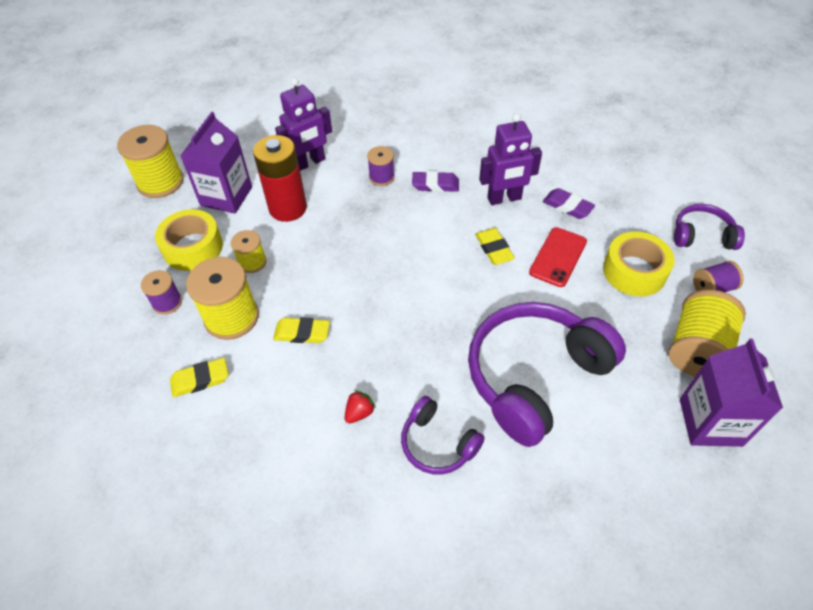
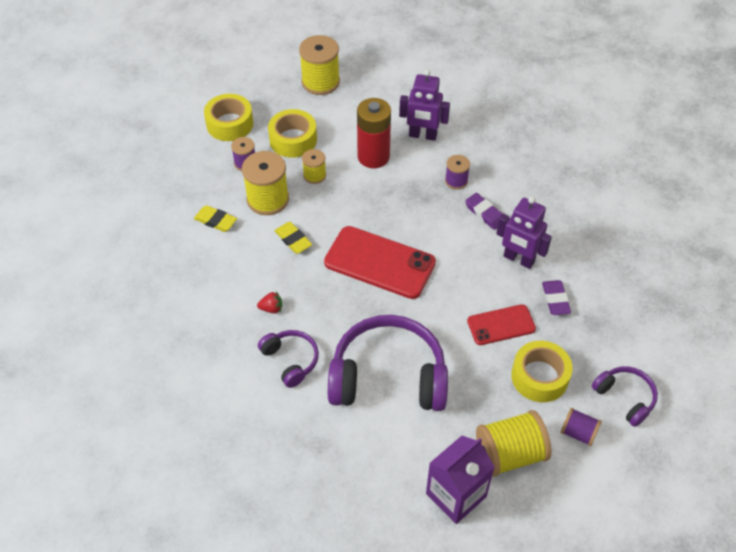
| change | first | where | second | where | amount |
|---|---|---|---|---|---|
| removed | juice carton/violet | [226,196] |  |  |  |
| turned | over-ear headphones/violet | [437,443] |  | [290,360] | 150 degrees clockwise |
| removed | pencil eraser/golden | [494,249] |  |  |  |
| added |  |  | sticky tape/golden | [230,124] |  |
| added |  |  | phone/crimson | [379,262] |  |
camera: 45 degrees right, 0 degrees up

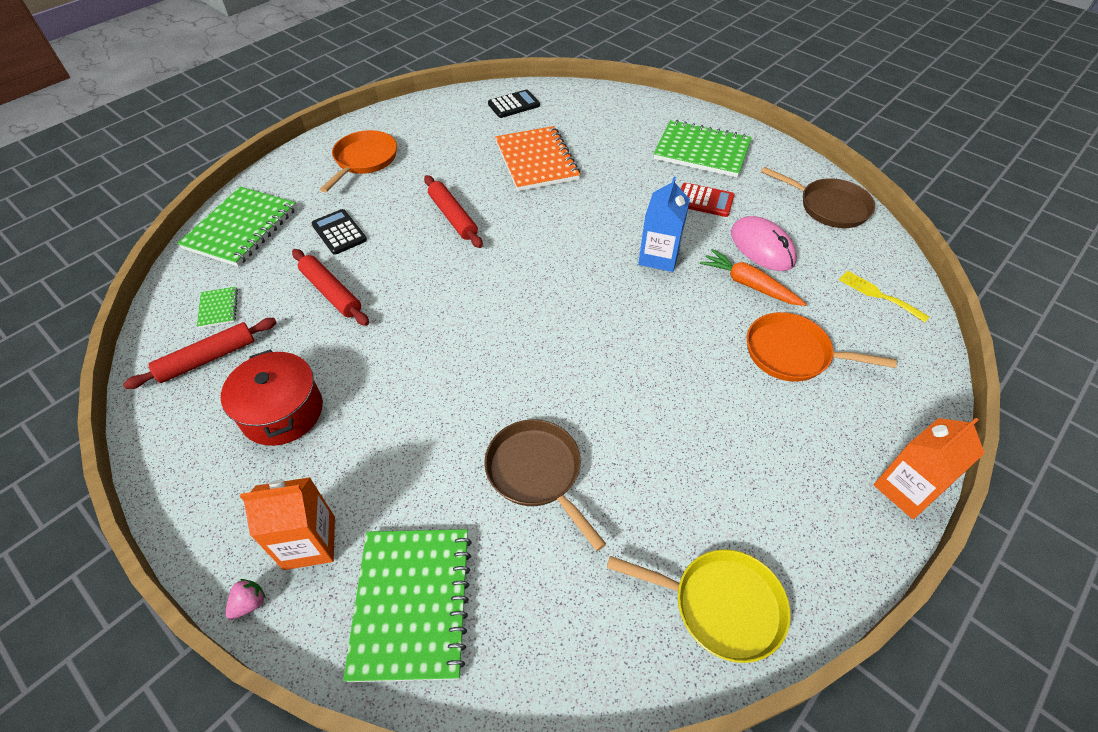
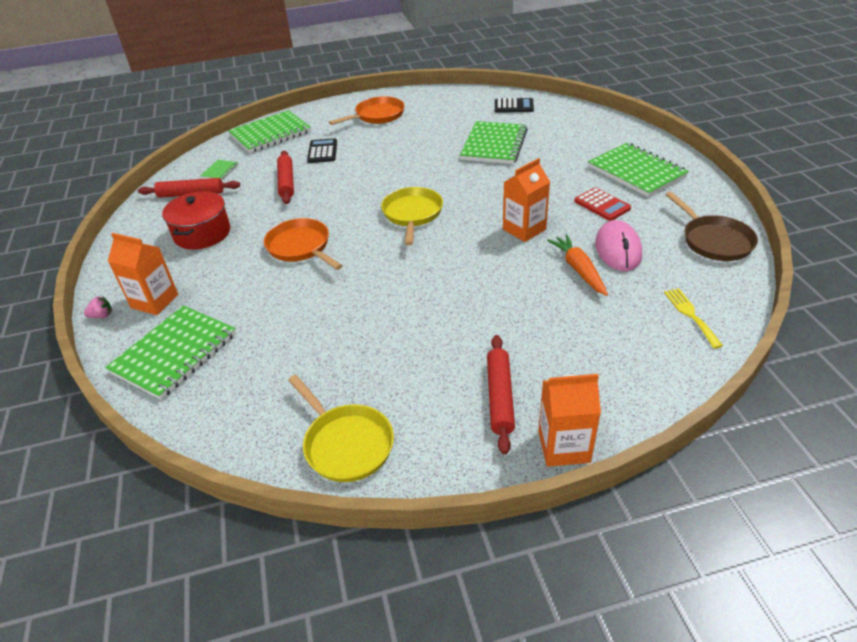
| change | first | where | second | where | amount |
|---|---|---|---|---|---|
| moved | dough roller/crimson | [453,217] |  | [500,397] |  |
| removed | pan/brown | [537,473] |  |  |  |
| recoloured | notepad/orange | [536,161] | notepad/green | [494,145] |  |
| recoloured | juice carton/royal blue | [659,257] | juice carton/orange | [524,229] |  |
| moved | pan/orange | [793,354] |  | [301,247] |  |
| added |  |  | pan/golden | [412,214] |  |
camera: 35 degrees right, 10 degrees down

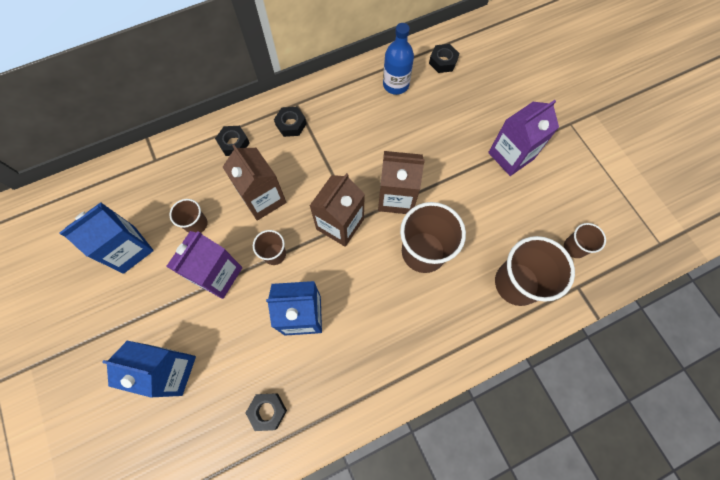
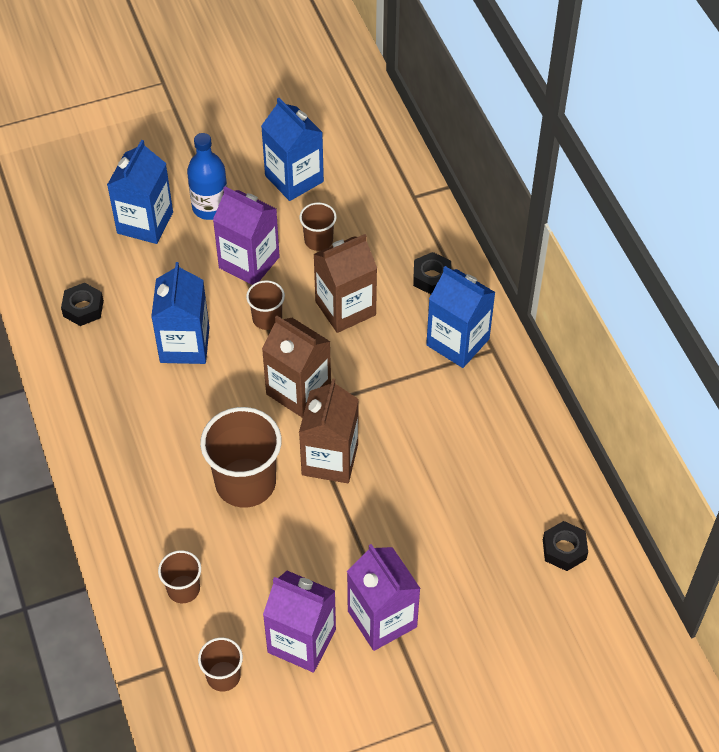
| change | first | where | second | where | amount |
|---|---|---|---|---|---|
| replaced | nut/black | [291,124] | juice carton/royal blue | [457,342] |  |
| moved | bottle/royal blue | [396,85] |  | [210,207] |  |
| resized | tumbler/brown | [517,283] |  | [183,589] | x0.52 |
| added |  |  | juice carton/violet | [301,641] |  |
camera: 95 degrees right, 15 degrees down

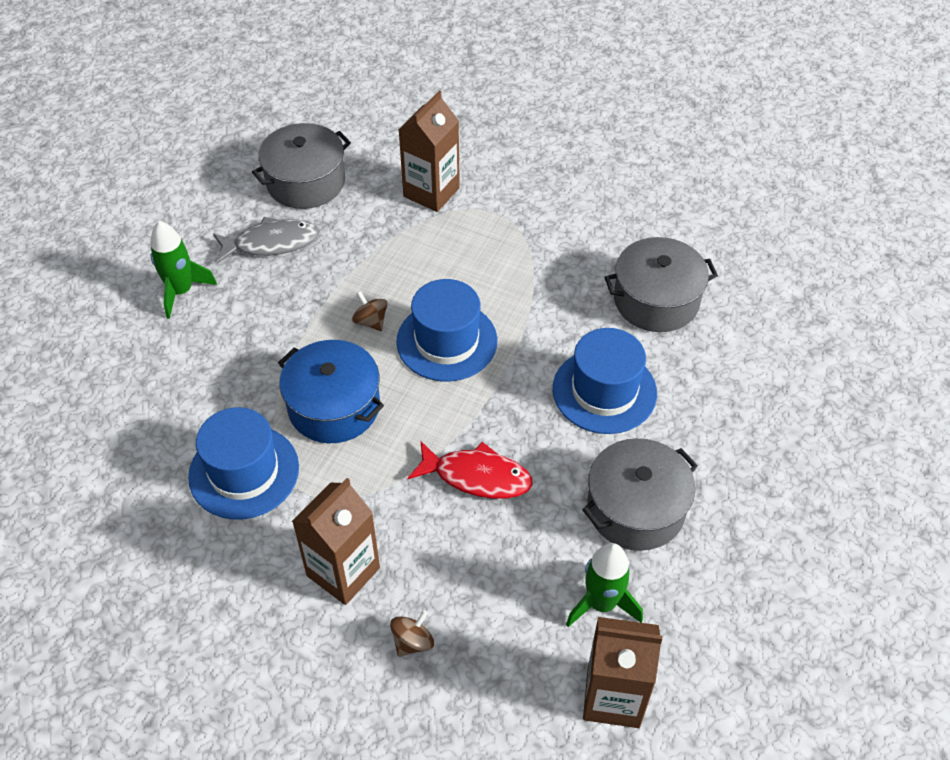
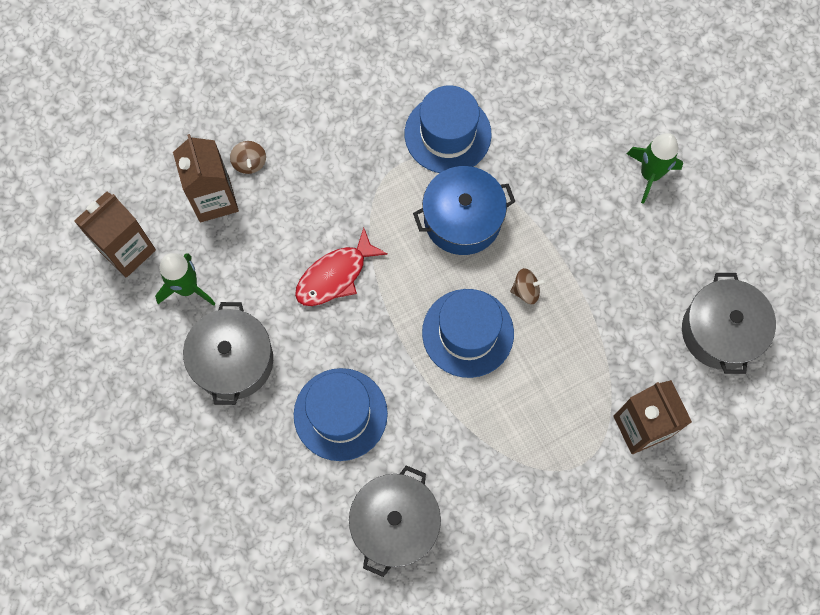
| change | first | where | second | where | amount |
|---|---|---|---|---|---|
| removed | fish figure/ash-grey | [272,243] |  |  |  |
| moved | juice carton/brown | [343,572] |  | [214,199] |  |
camera: 125 degrees right, 20 degrees up

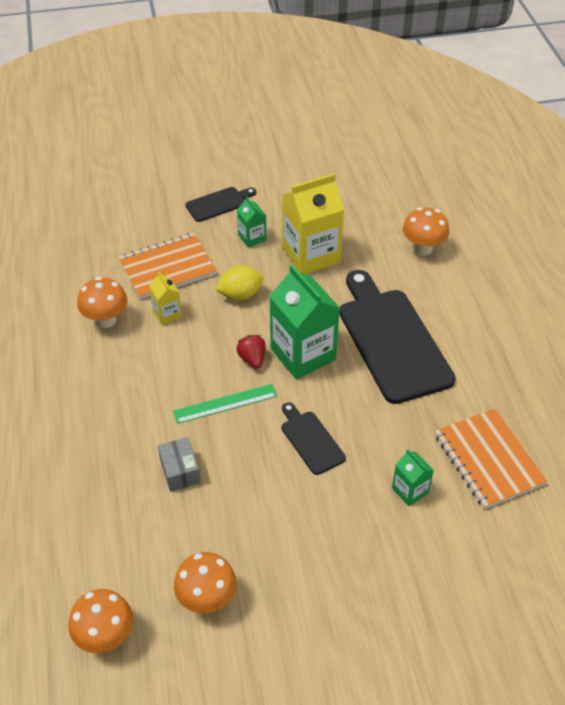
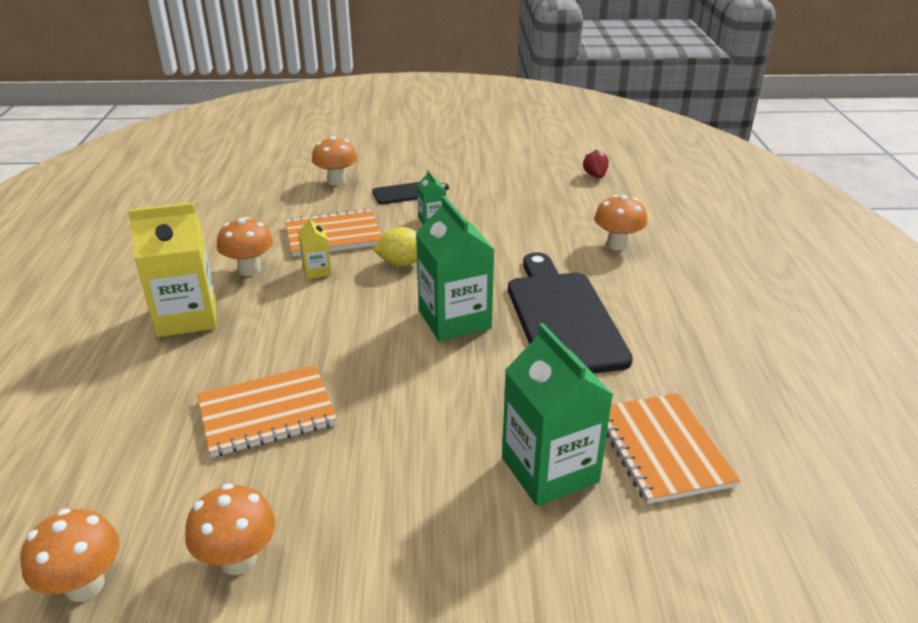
| change | first | where | second | where | amount |
|---|---|---|---|---|---|
| replaced | package/ash-grey | [180,471] | notepad/orange | [267,413] |  |
| removed | measuring stick/green | [225,403] |  |  |  |
| moved | strawberry/crimson | [252,359] |  | [595,176] |  |
| removed | bread board/black | [311,440] |  |  |  |
| moved | juice carton/golden | [311,255] |  | [187,317] |  |
| resized | juice carton/green | [410,490] |  | [549,470] | x2.04 |
| added |  |  | fungus/orange | [336,181] |  |
camera: 10 degrees right, 15 degrees down

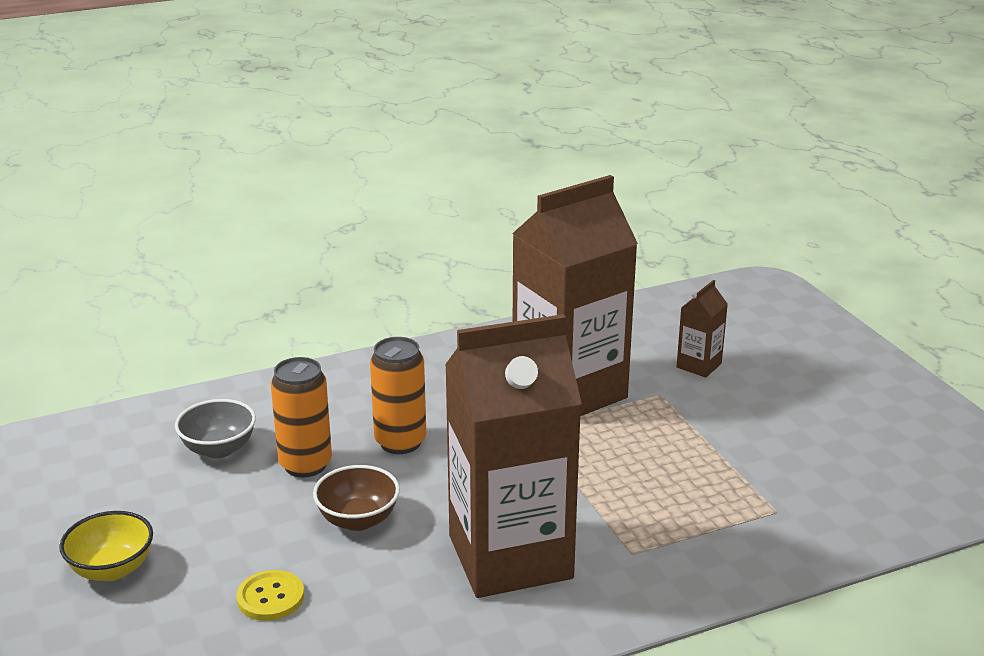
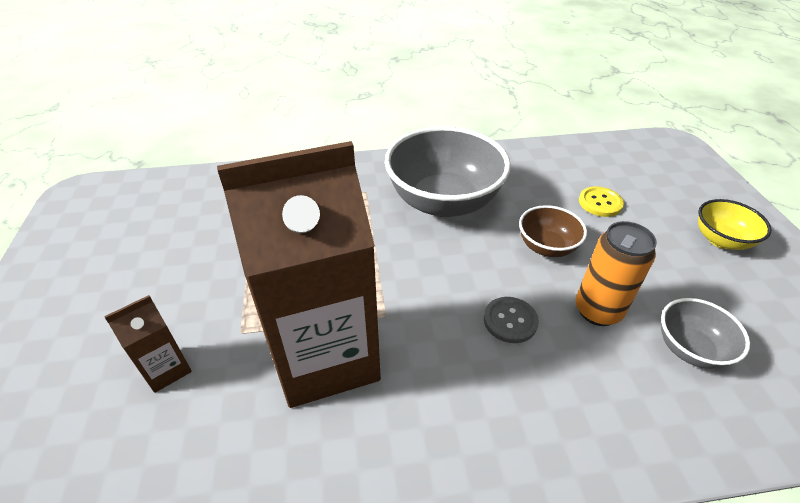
| change | first | where | second | where | amount |
|---|---|---|---|---|---|
| replaced | tin/orange | [400,442] | sewing button/ash-grey | [510,321] |  |
| replaced | juice carton/brown | [510,557] | bowl/ash-grey | [443,202] |  |
camera: 165 degrees left, 15 degrees up

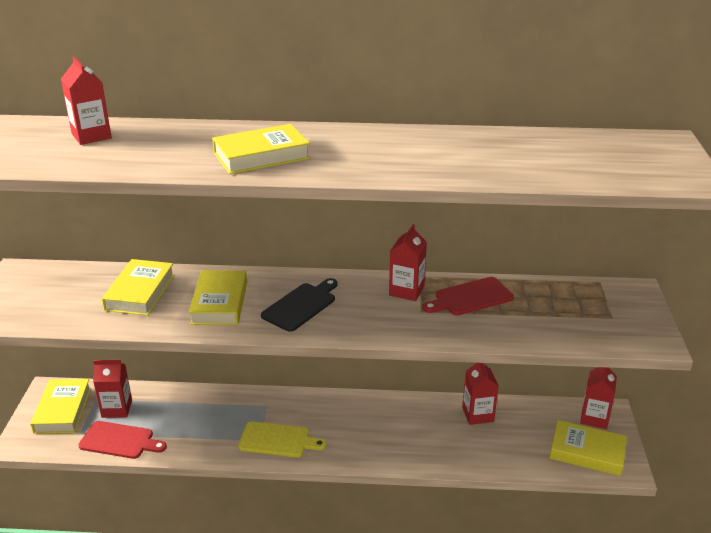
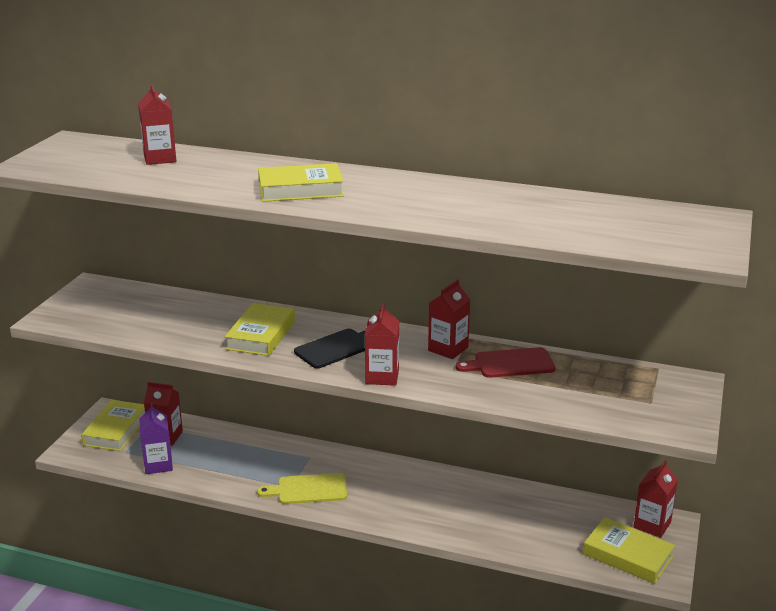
| change | first | where | second | where | amount |
|---|---|---|---|---|---|
| replaced | bread board/crimson | [119,441] | juice carton/violet | [158,465] |  |
| removed | hardback/golden | [140,292] |  |  |  |
| turned | bread board/golden | [278,440] |  | [308,489] | 150 degrees clockwise |
| moved | juice carton/crimson | [477,414] |  | [382,377] |  |
camera: 15 degrees right, 5 degrees down

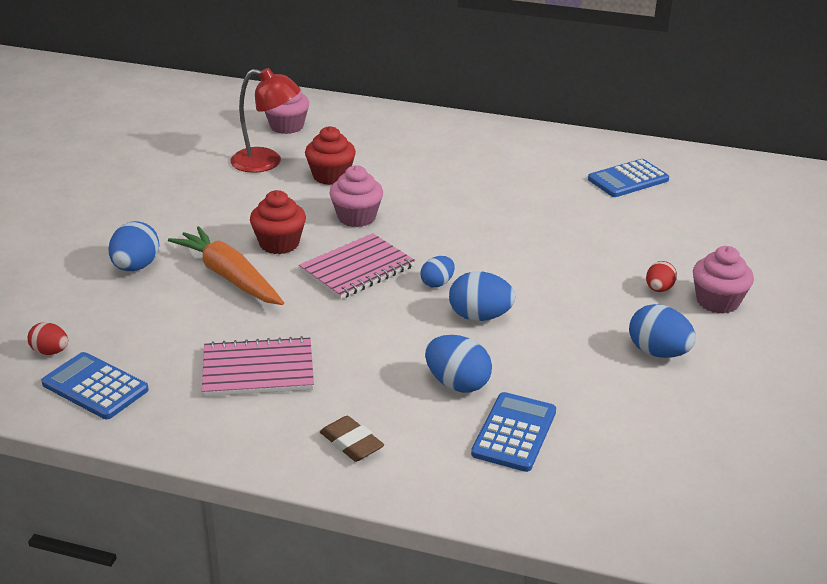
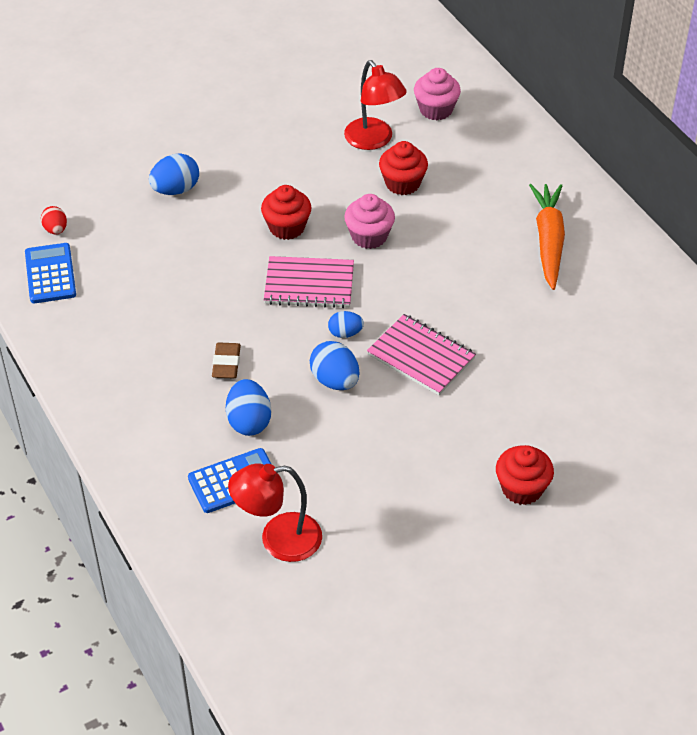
| change | first | where | second | where | amount |
|---|---|---|---|---|---|
| moved | root vegetable/orange | [229,277] |  | [548,241] |  |
| moved | notepad/rosy | [258,370] |  | [421,356] |  |
| moved | pencil eraser/brown | [351,443] |  | [226,364] |  |
| removed | pocket calculator/royal blue | [628,179] |  |  |  |
| removed | toy egg/royal blue | [658,352] |  |  |  |
| removed | toy egg/crimson | [658,289] |  |  |  |
| recoloured | cupcake/rosy | [717,301] | cupcake/crimson | [522,488] |  |
| added |  |  | lamp/crimson | [278,539] |  |
camera: 45 degrees right, 15 degrees up

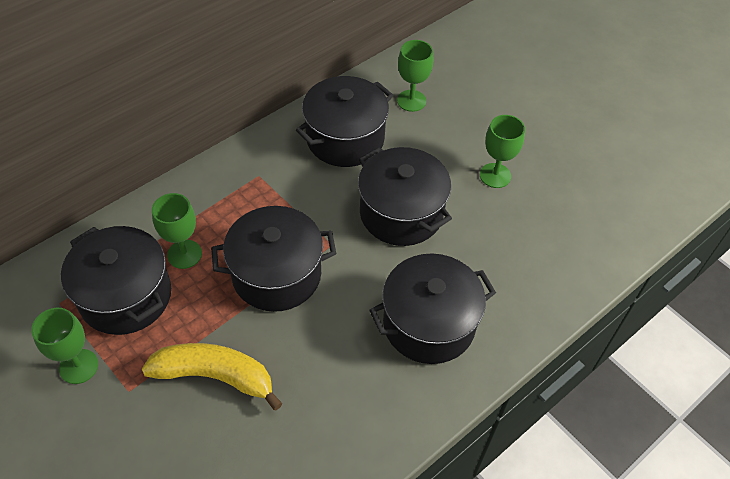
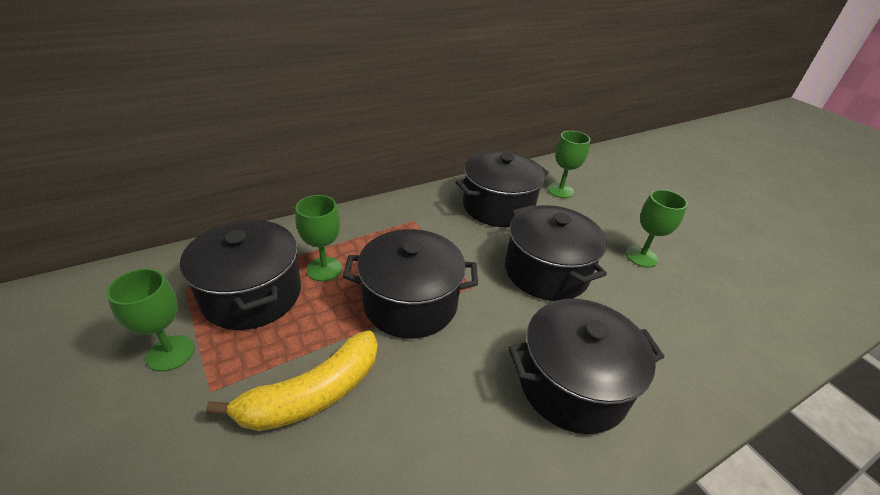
| change | first | where | second | where | amount |
|---|---|---|---|---|---|
| turned | banana fruit/golden | [215,376] |  | [313,394] | 120 degrees clockwise |
camera: 10 degrees right, 15 degrees down

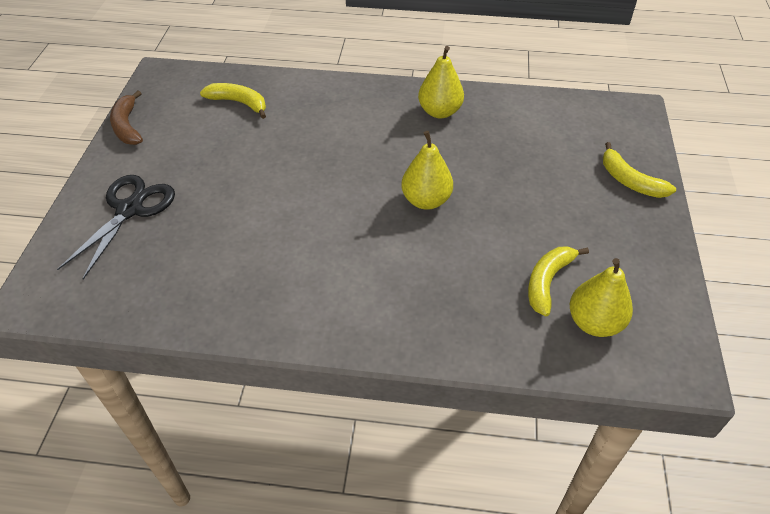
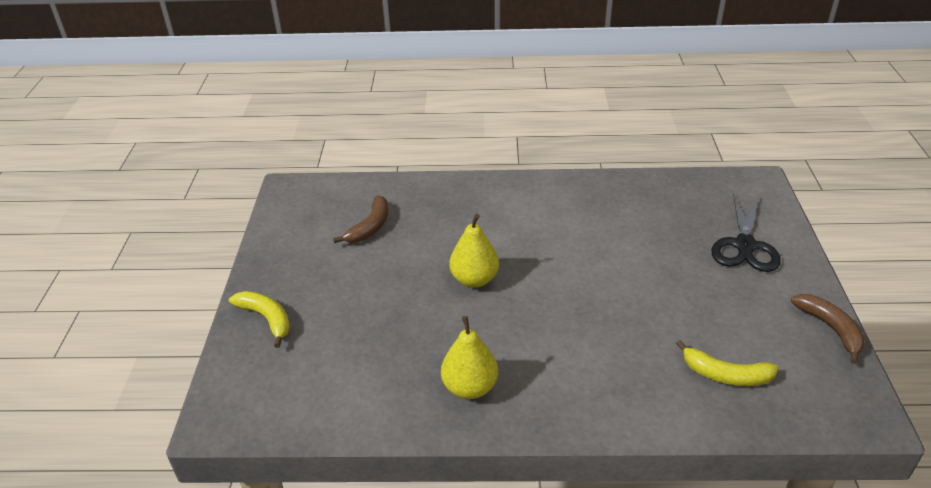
| change | first | where | second | where | amount |
|---|---|---|---|---|---|
| recoloured | banana fruit/golden | [547,282] | banana fruit/brown | [370,227] |  |
| removed | pear fruit/golden | [594,322] |  |  |  |
camera: 175 degrees right, 10 degrees down

